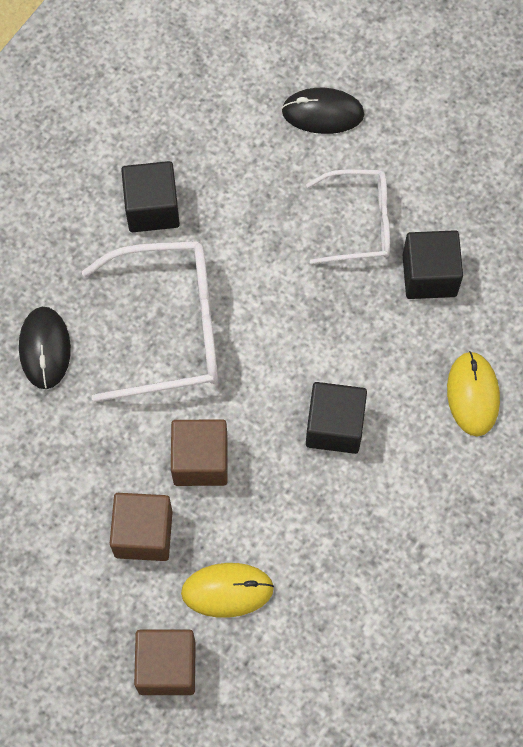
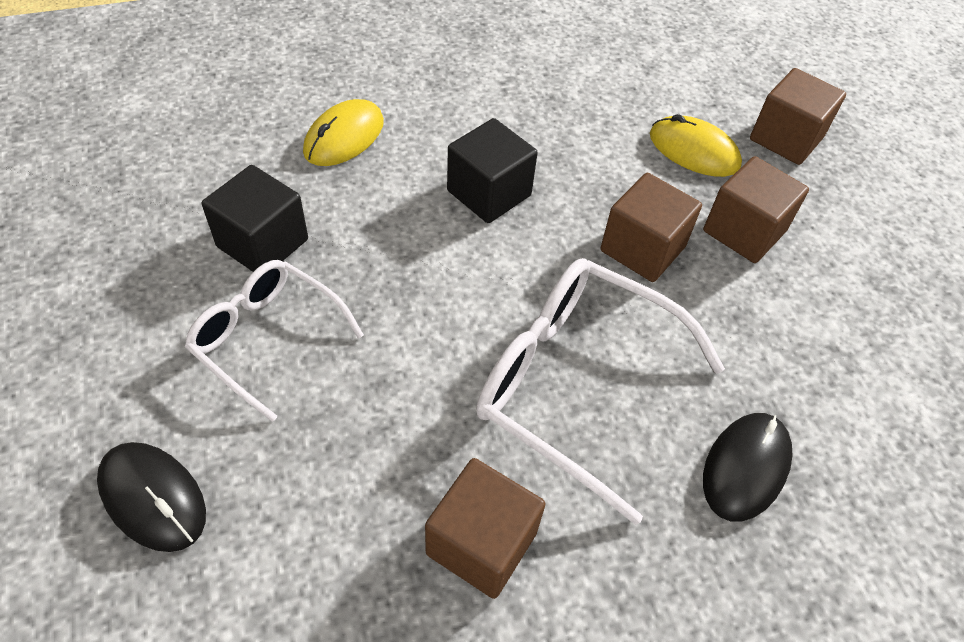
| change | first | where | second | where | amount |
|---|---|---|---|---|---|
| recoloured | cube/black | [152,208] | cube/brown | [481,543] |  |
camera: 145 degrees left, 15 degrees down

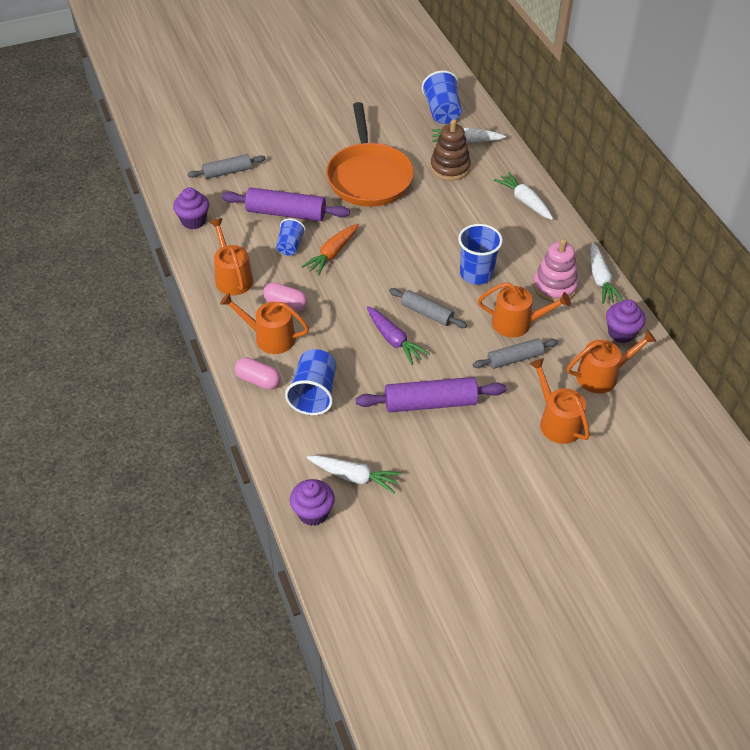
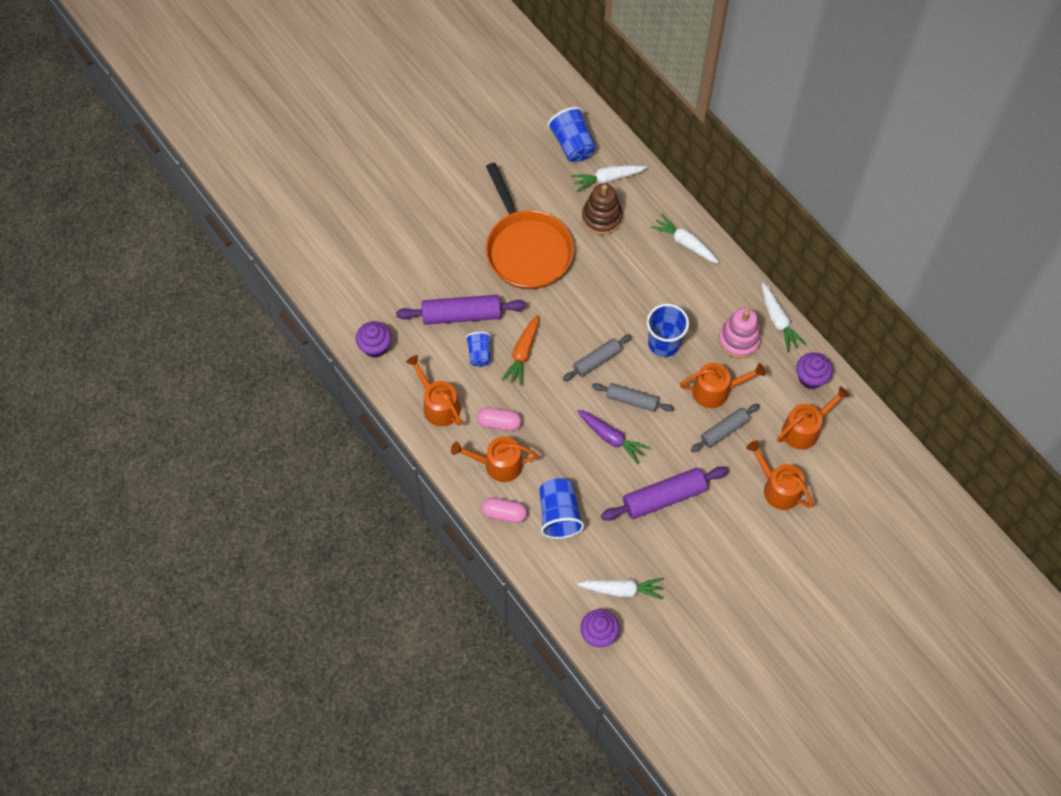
| change | first | where | second | where | amount |
|---|---|---|---|---|---|
| moved | dough roller/ash-grey | [227,172] |  | [597,360] |  |
camera: 15 degrees left, 15 degrees up

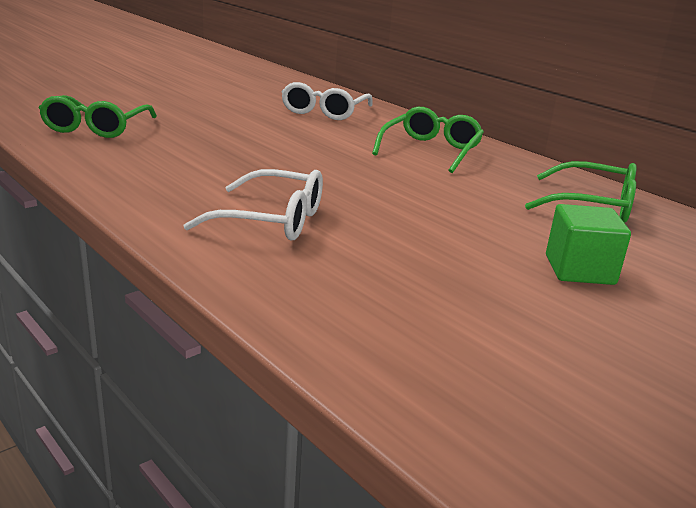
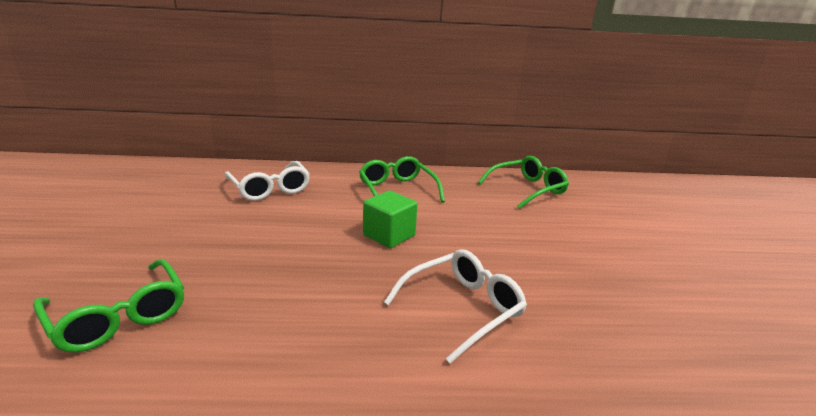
| change | first | where | second | where | amount |
|---|---|---|---|---|---|
| moved | cube/green | [579,270] |  | [389,235] |  |
camera: 50 degrees left, 0 degrees up

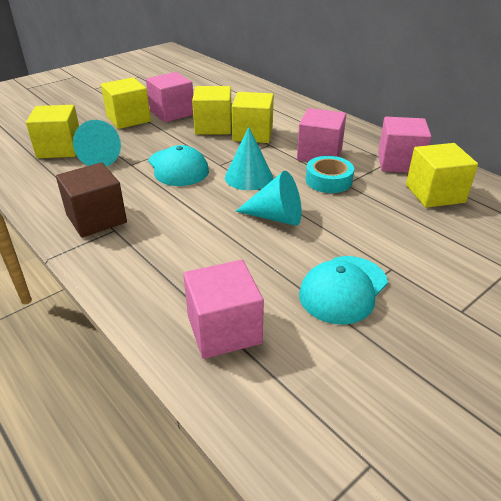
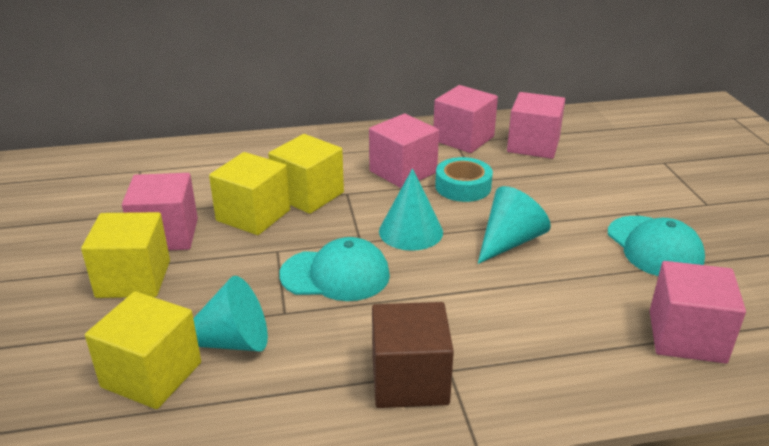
| change | first | where | second | where | amount |
|---|---|---|---|---|---|
| recoloured | cube/golden | [435,194] | cube/rosy | [533,145] |  |
camera: 60 degrees left, 5 degrees down

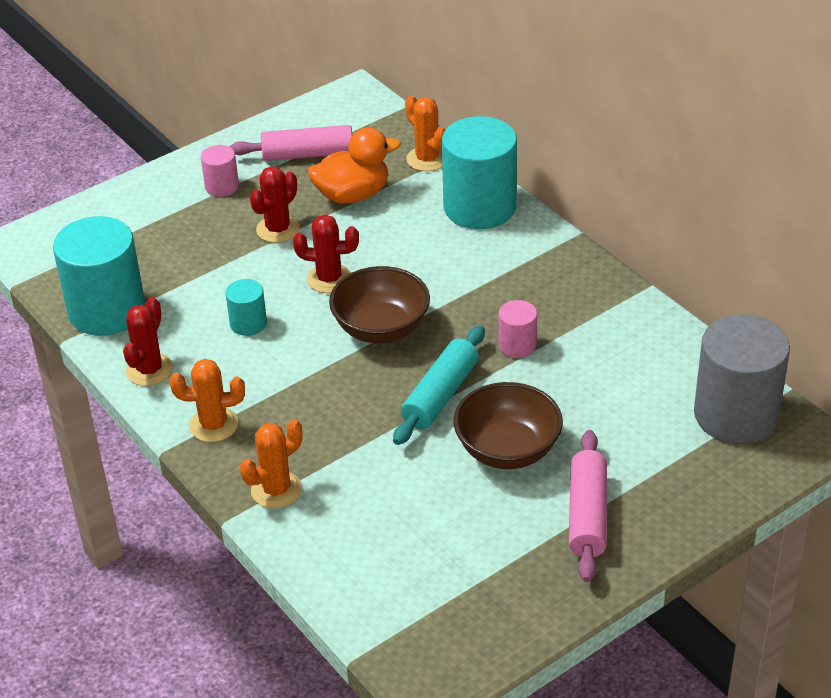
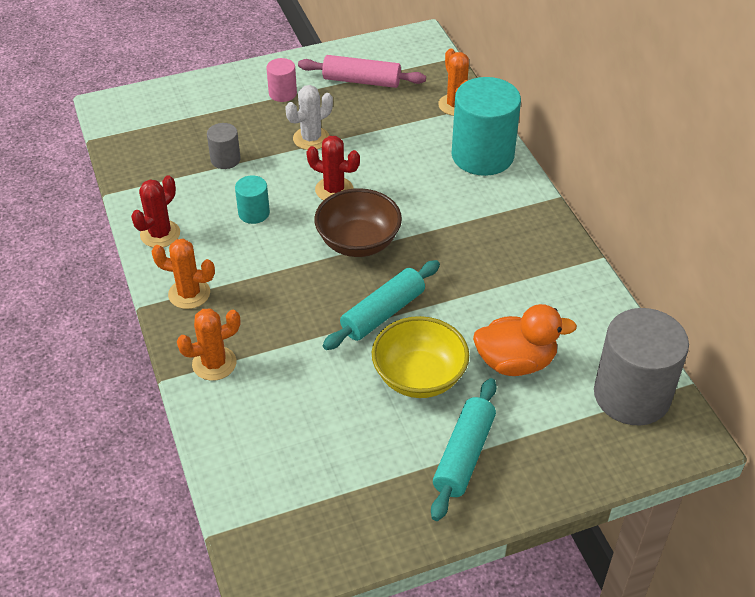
| change | first | where | second | where | amount |
|---|---|---|---|---|---|
| removed | cylinder shape/turquoise | [107,311] |  |  |  |
| recoloured | prickly plant/crimson | [278,229] | prickly plant/snow-white | [311,138] |  |
| moved | duck/orange | [352,195] |  | [515,362] |  |
| recoloured | bowl/brown | [507,450] | bowl/golden | [419,377] |  |
| removed | cylinder shape/rosy | [517,345] |  |  |  |
| recoloured | dough roller/rosy | [587,515] | dough roller/turquoise | [464,455] |  |
| added |  |  | cylinder shape/ash-grey | [225,159] |  |
camera: 15 degrees right, 5 degrees up

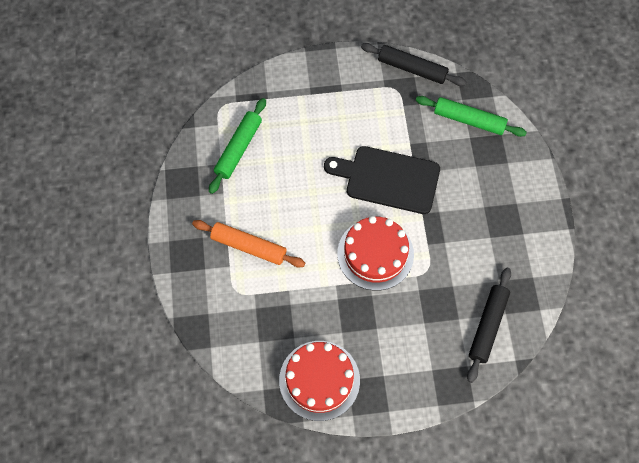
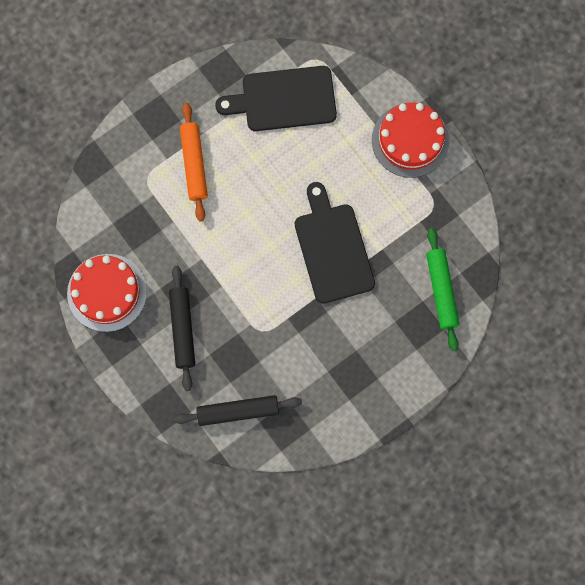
| change | first | where | second | where | amount |
|---|---|---|---|---|---|
| replaced | dough roller/green | [238,148] | bread board/black | [284,99] |  |
| moved | gateau/crimson | [375,254] |  | [410,140] |  |
| moved | dough roller/black | [412,69] |  | [182,329] |  |
camera: 60 degrees right, 10 degrees up

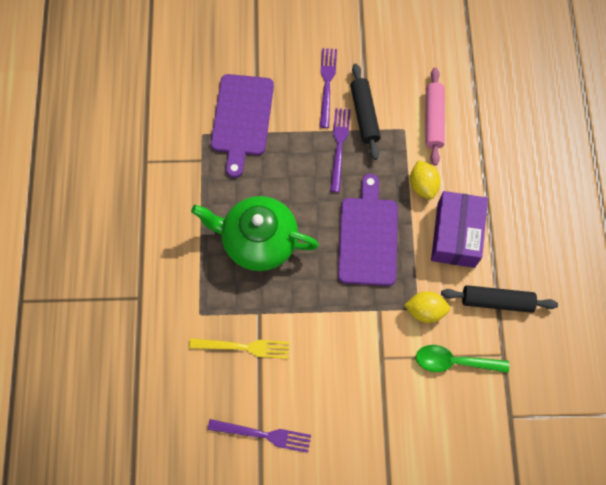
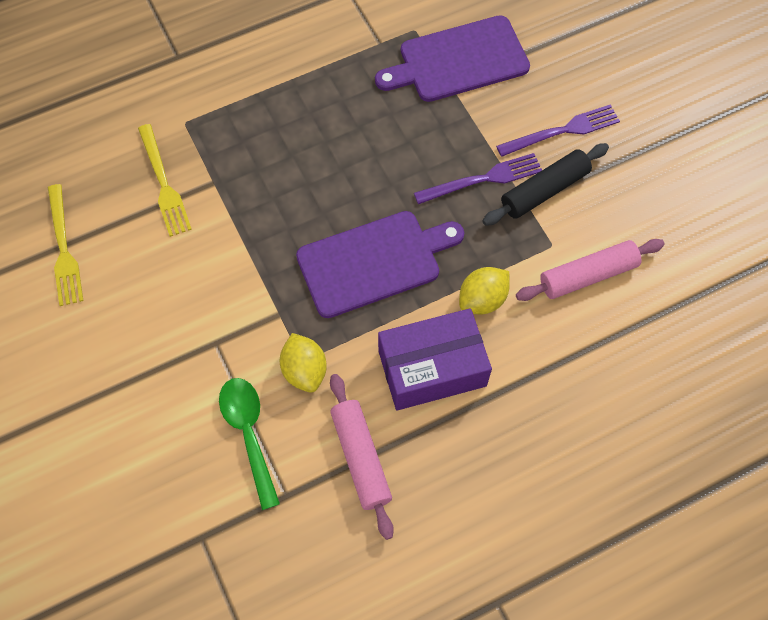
| change | first | where | second | where | amount |
|---|---|---|---|---|---|
| removed | tea pot/green | [258,240] |  |  |  |
| recoloured | table fork/violet | [263,435] | table fork/golden | [63,248] |  |
| recoloured | dough roller/black | [496,301] | dough roller/rosy | [360,458] |  |
camera: 65 degrees right, 5 degrees down

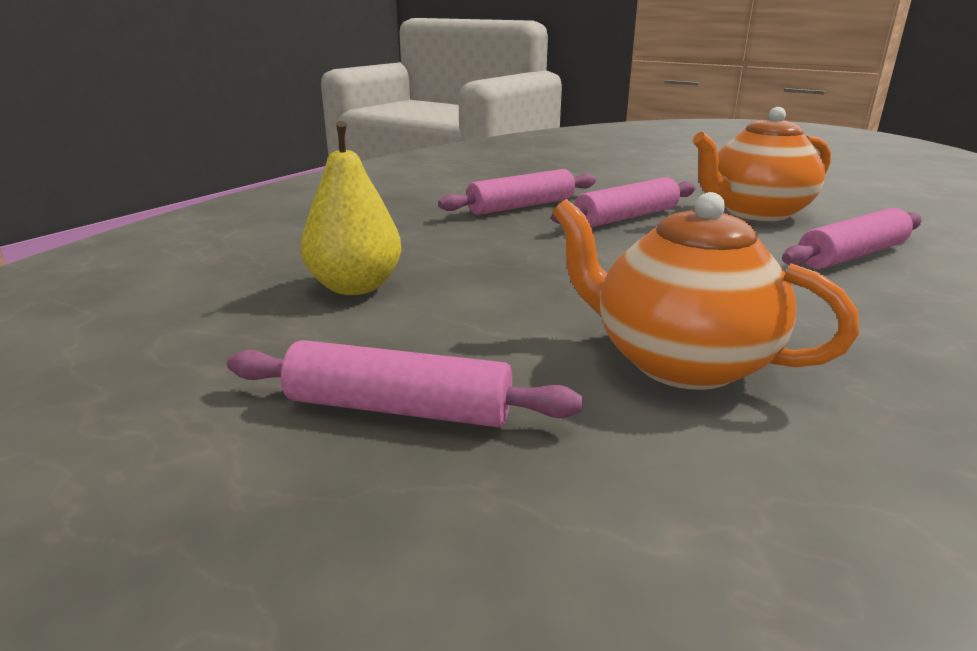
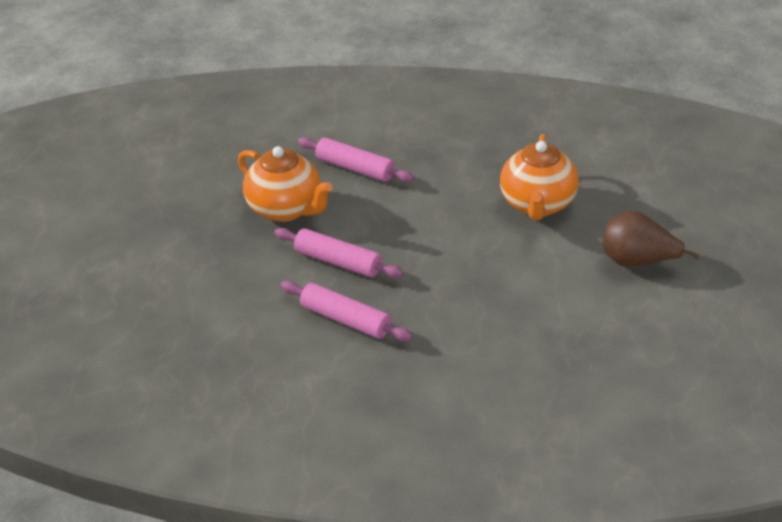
| change | first | where | second | where | amount |
|---|---|---|---|---|---|
| replaced | dough roller/rosy | [398,409] | pear fruit/brown | [637,261] |  |
| removed | pear fruit/golden | [355,287] |  |  |  |
camera: 115 degrees left, 15 degrees up

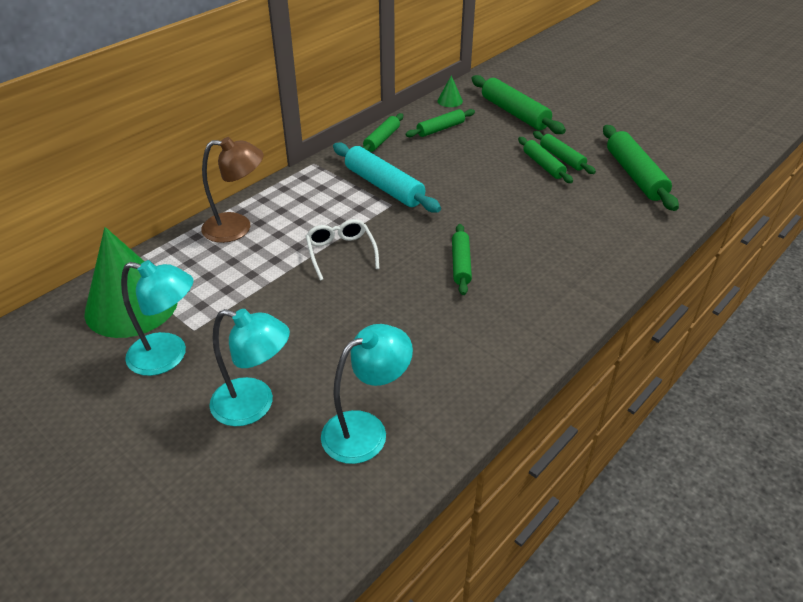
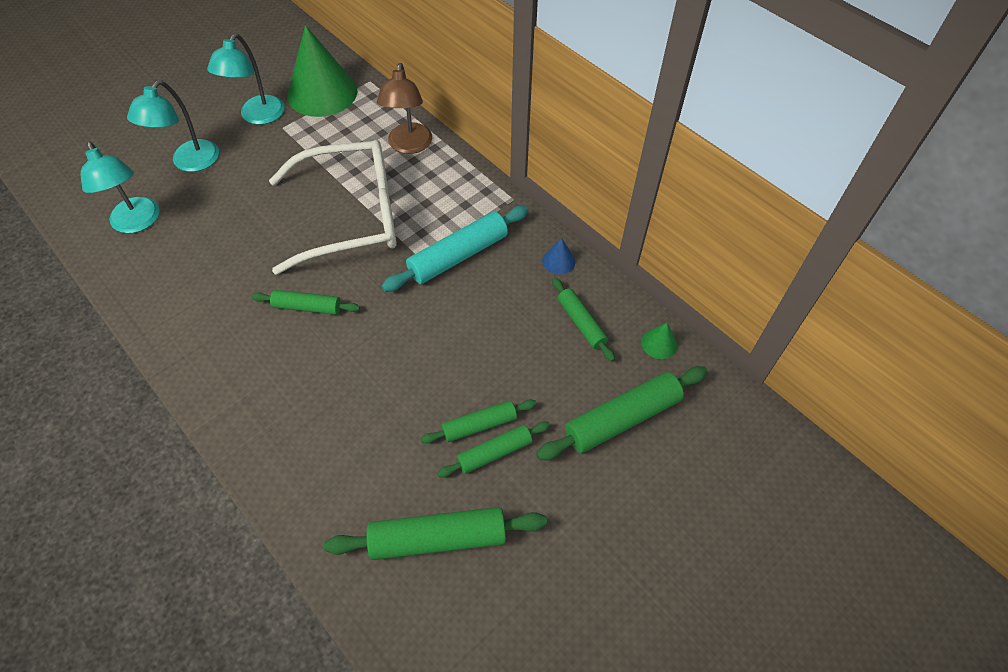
| change | first | where | second | where | amount |
|---|---|---|---|---|---|
| resized | glasses/snow-white | [340,252] |  | [352,216] | x2.20 |
| replaced | dough roller/green | [382,139] | cone shape/royal blue | [558,261] |  |
camera: 95 degrees right, 15 degrees up

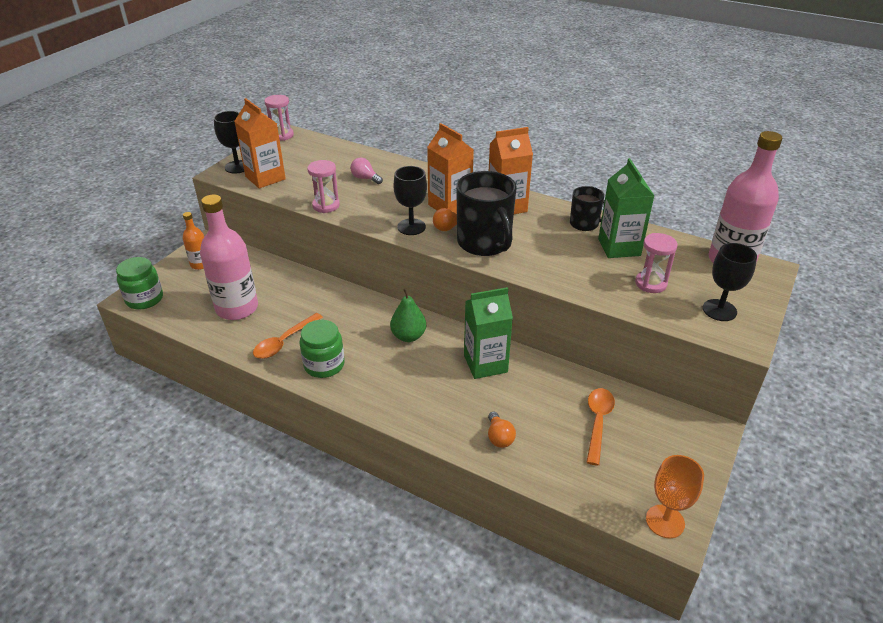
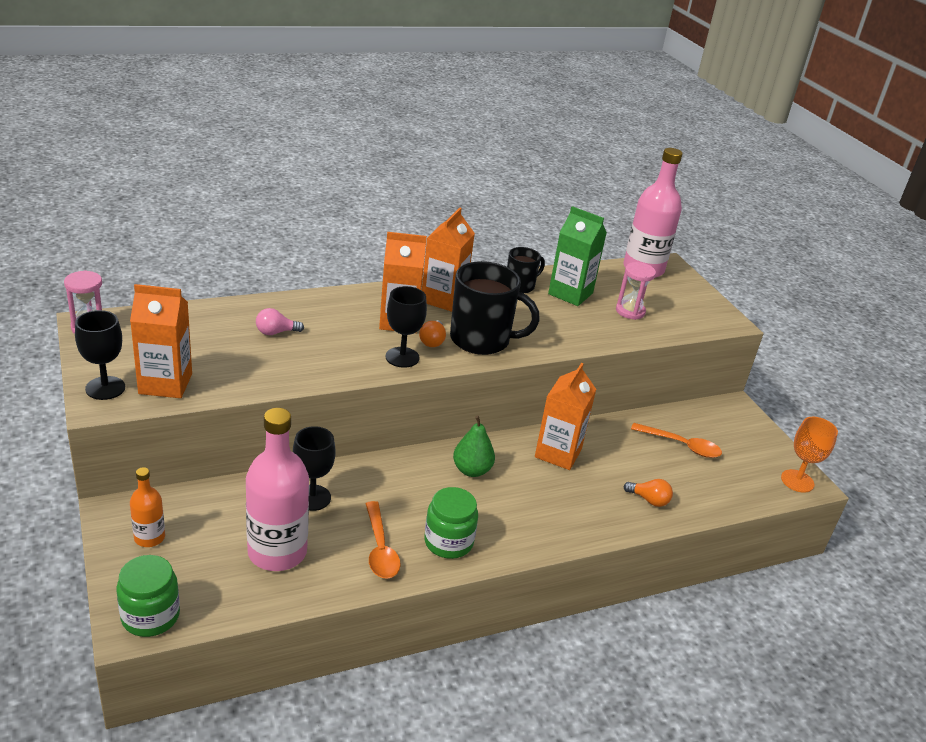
| change | first | where | second | where | amount |
|---|---|---|---|---|---|
| removed | sandglass/rosy | [326,205] |  |  |  |
| recoloured | juice carton/green | [485,364] | juice carton/orange | [558,453] |  |
| turned | teaspoon/orange | [598,422] |  | [681,445] | 150 degrees clockwise |
| moved | chalice/black | [719,310] |  | [312,498] |  |
camera: 55 degrees left, 5 degrees down

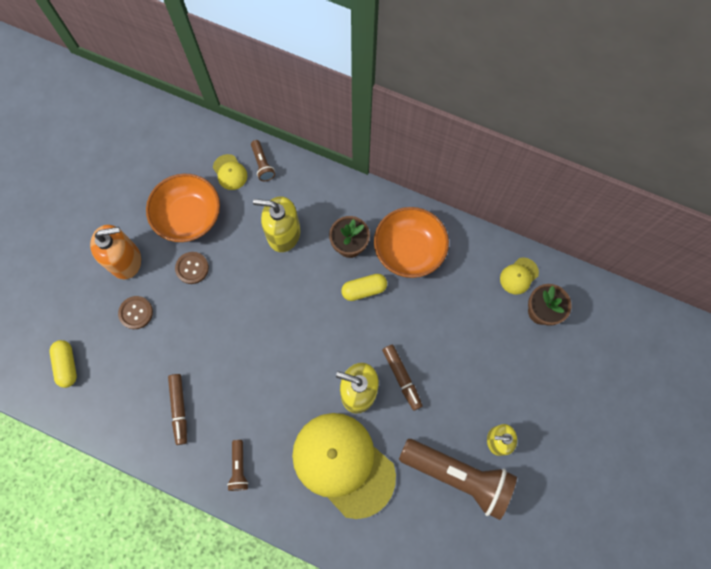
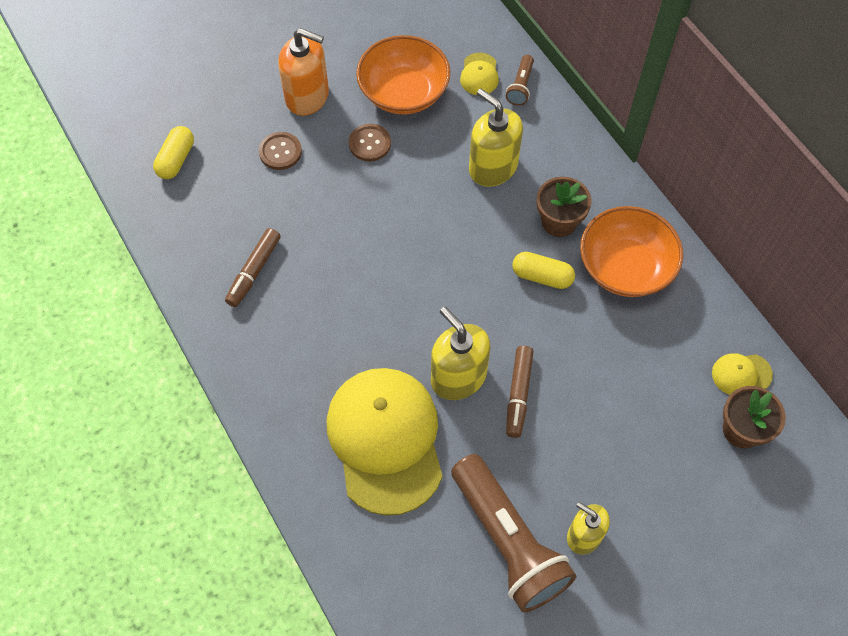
| change | first | where | second | where | amount |
|---|---|---|---|---|---|
| removed | pocket torch/brown | [239,468] |  |  |  |
camera: 35 degrees right, 10 degrees down

